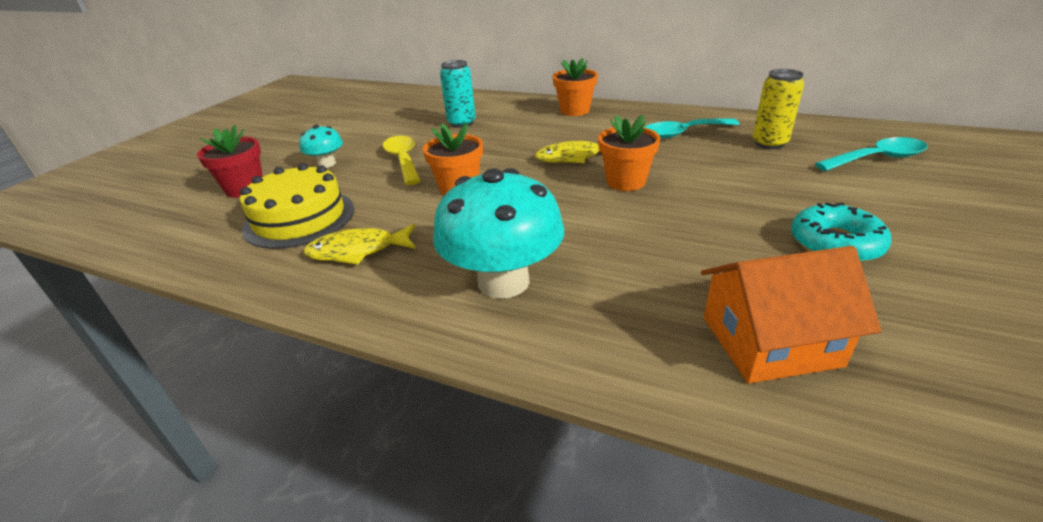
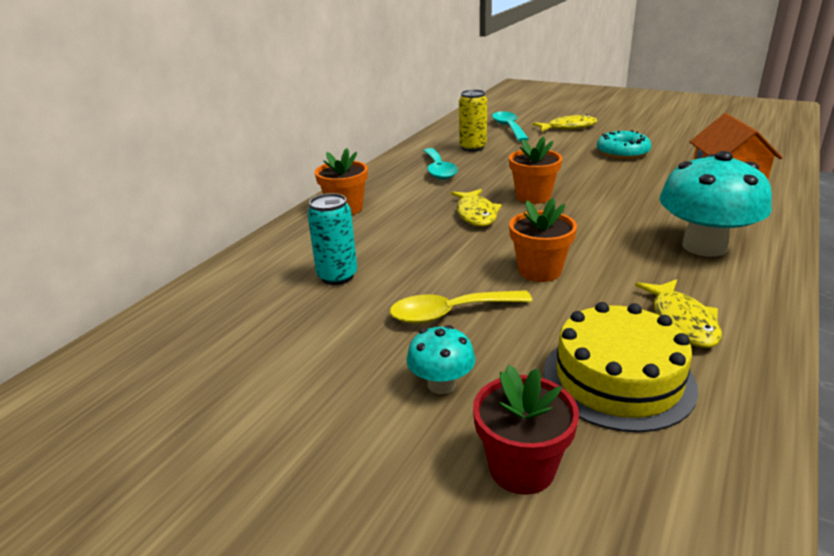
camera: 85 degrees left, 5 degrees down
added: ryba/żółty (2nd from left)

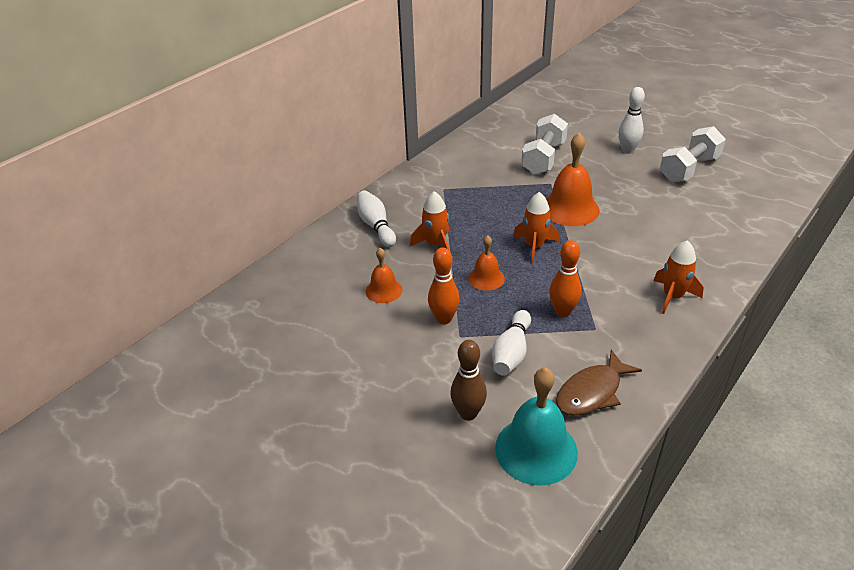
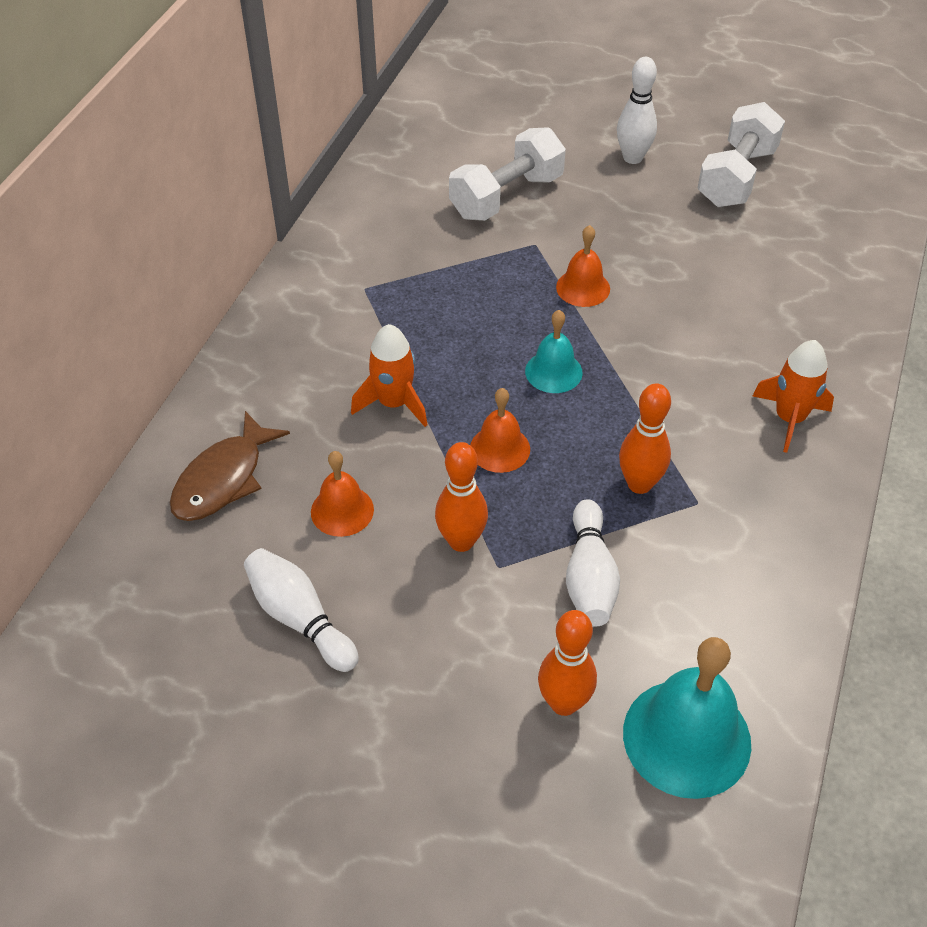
camera: 20 degrees left, 10 degrees up
moved: ryba/brązowy; kręgiel/biały (1st from left)
replaced: rakieta/pomarańczowy (2nd from left) to dzwonek/turkusowy (1st from left)
recoloured: kręgiel/brązowy to kręgiel/pomarańczowy (2nd from left)
turned: hantel/biały (1st from left) 45 degrees clockwise
resized: dzwonek/pomarańczowy (3rd from left) x0.57

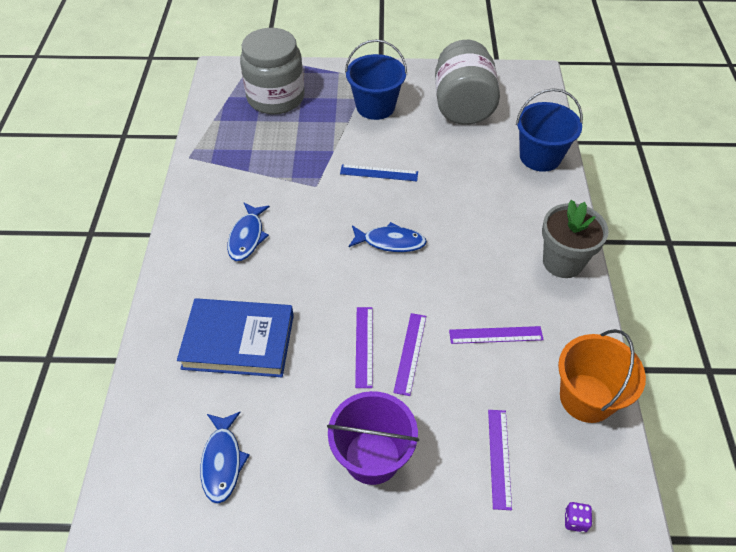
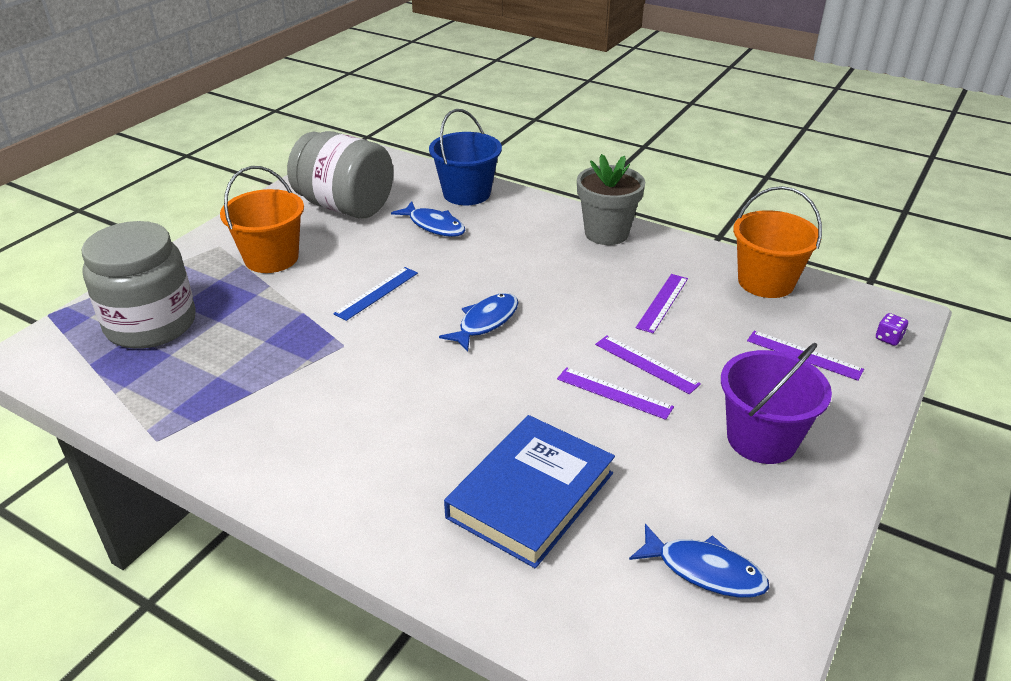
camera: 60 degrees left, 15 degrees down
moved: ryba/niebieski (2nd from left in the first image) to ryba/niebieski (1st from left)
recoloured: wiadro/niebieski (1st from left) to wiadro/pomarańczowy (1st from left)

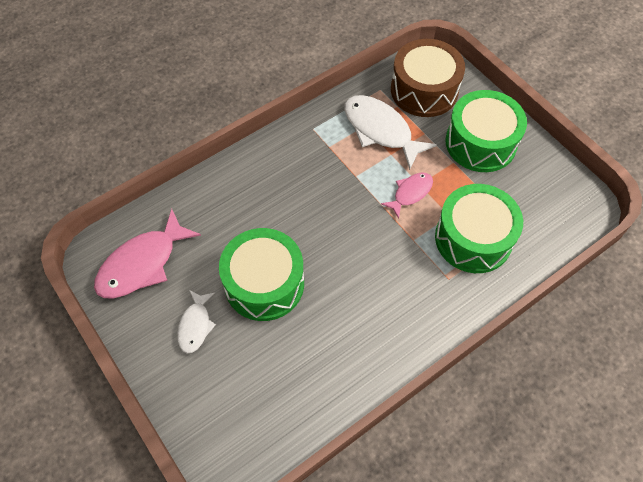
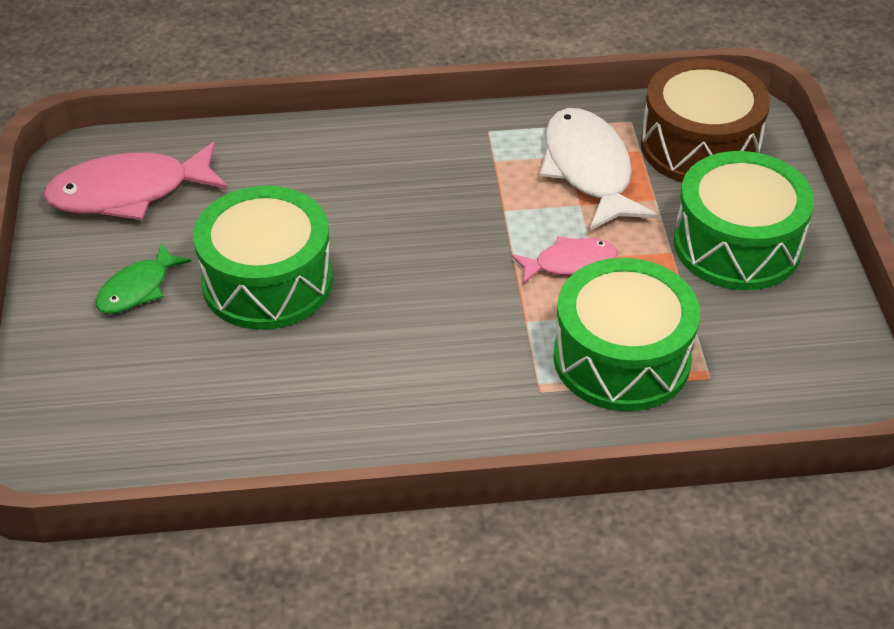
camera: 30 degrees right, 15 degrees down
recoloured: ryba/biały (1st from left) to ryba/zielony

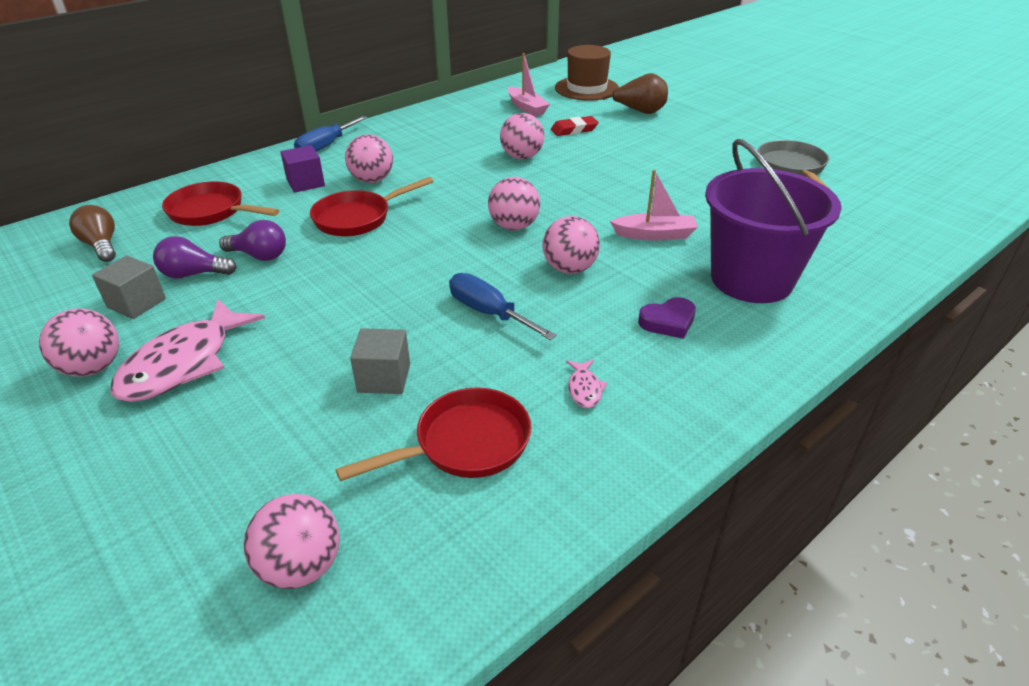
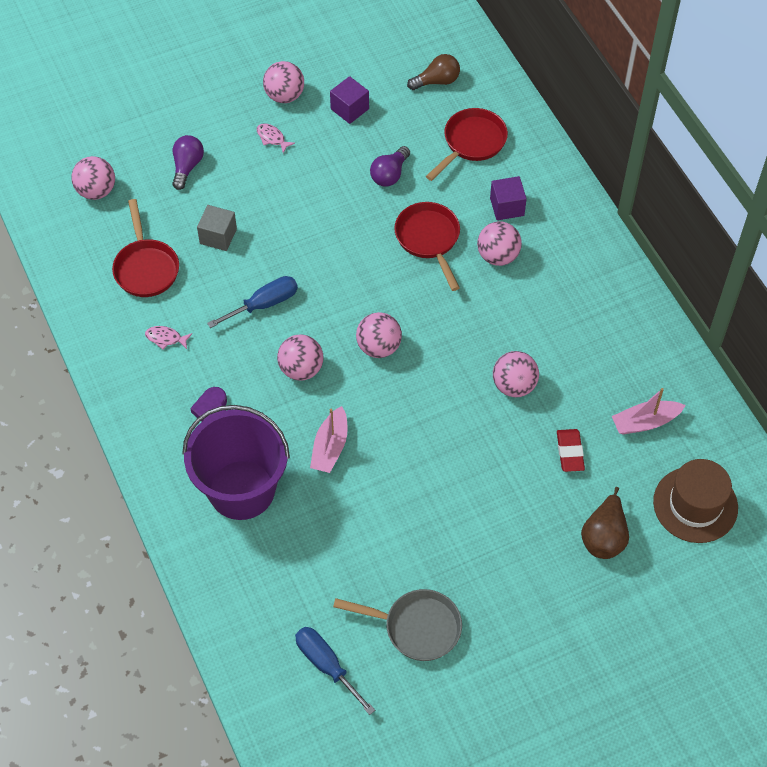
camera: 105 degrees right, 20 degrees up
moved: żarówka/fioletowy (1st from left); śrubokręt/niebieski (1st from left in the first image) to śrubokręt/niebieski (2nd from left)
recoloured: sześcian/szary (1st from left) to sześcian/fioletowy (1st from left)
resized: ryba/różowy (1st from left in the first image) x0.42

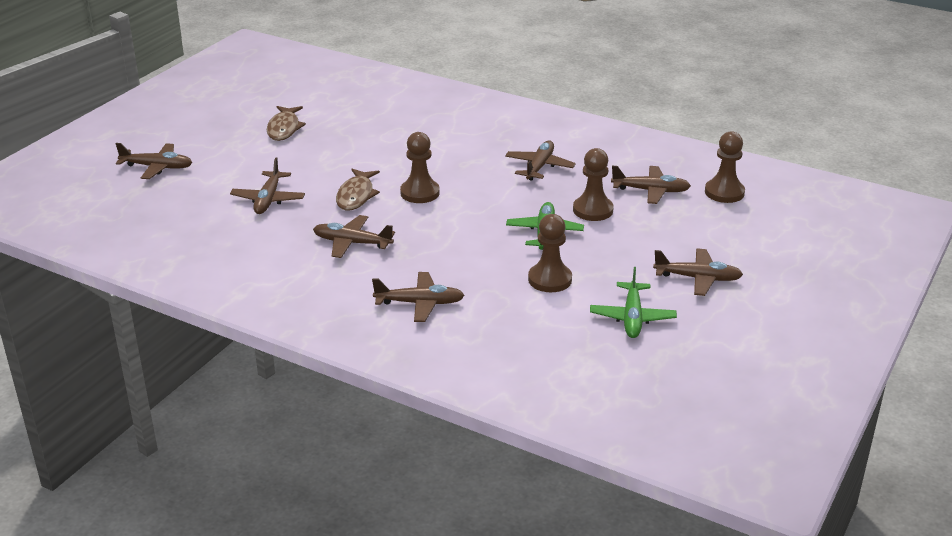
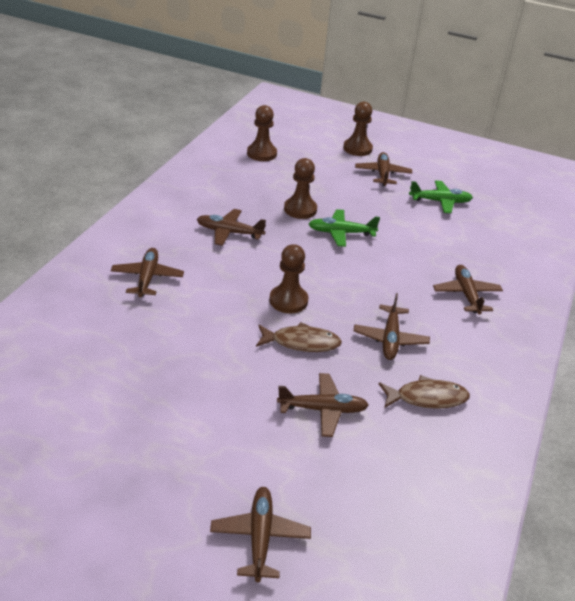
camera: 100 degrees left, 5 degrees up
moved: samolot/brązowy (6th from left in the first image) to samolot/brązowy (1st from left); pionek/brązowy (2nd from left in the first image) to pionek/brązowy (4th from left); ryba/brązowy (1st from left in the first image) to ryba/brązowy (2nd from left)

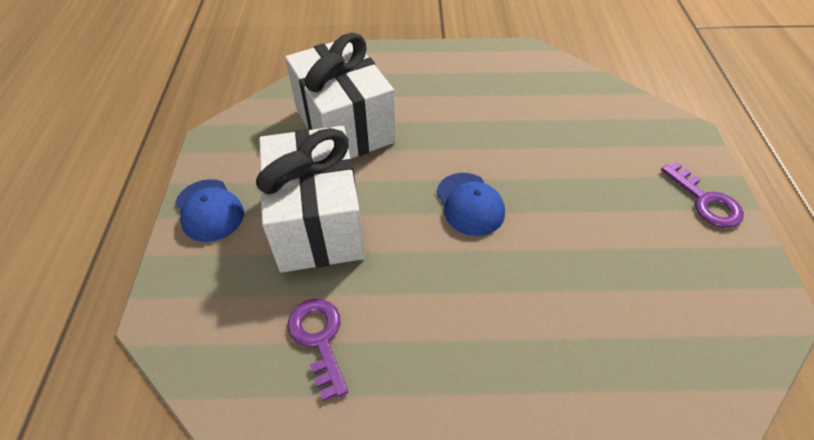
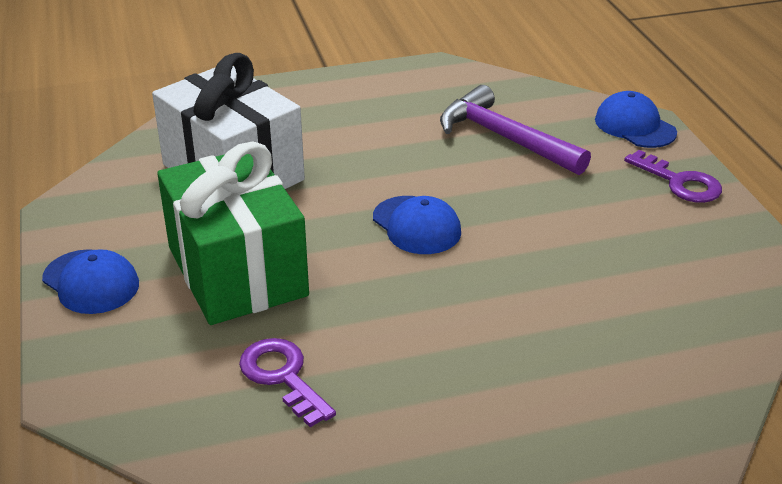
camera: 15 degrees left, 15 degrees down
added: młotek/fioletowy; czapka/niebieski (3rd from left)
recoloured: prezent/biały (1st from left) to prezent/zielony

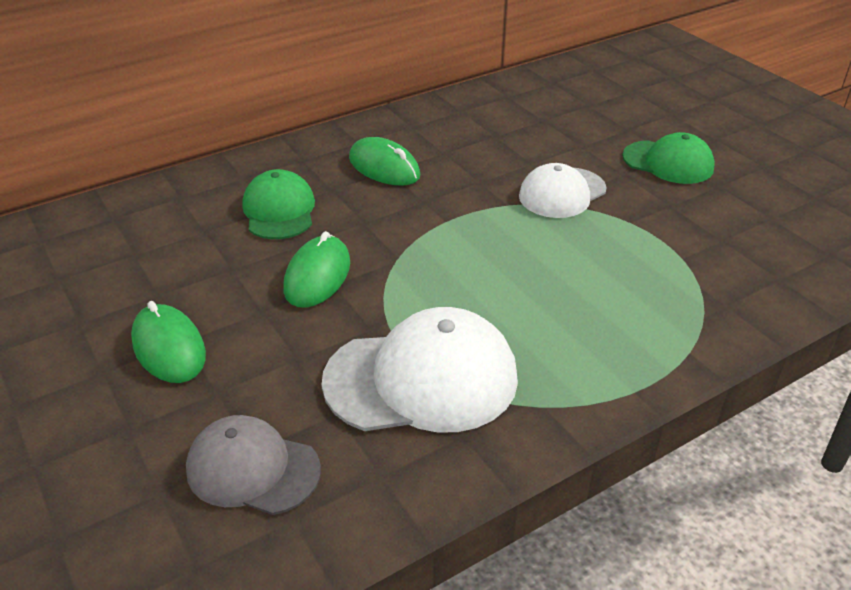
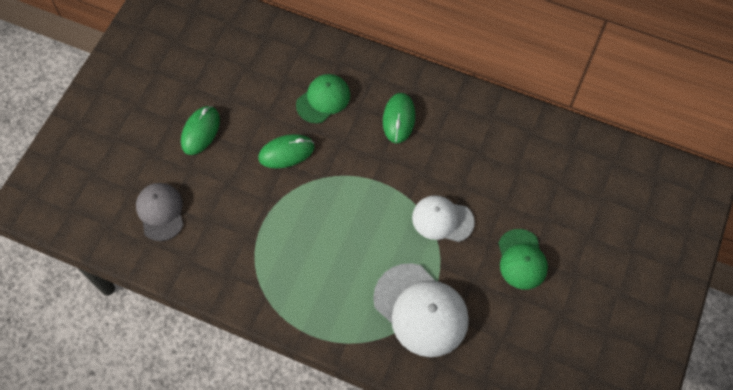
camera: 55 degrees right, 25 degrees up
moved: czapka/biały (1st from left)

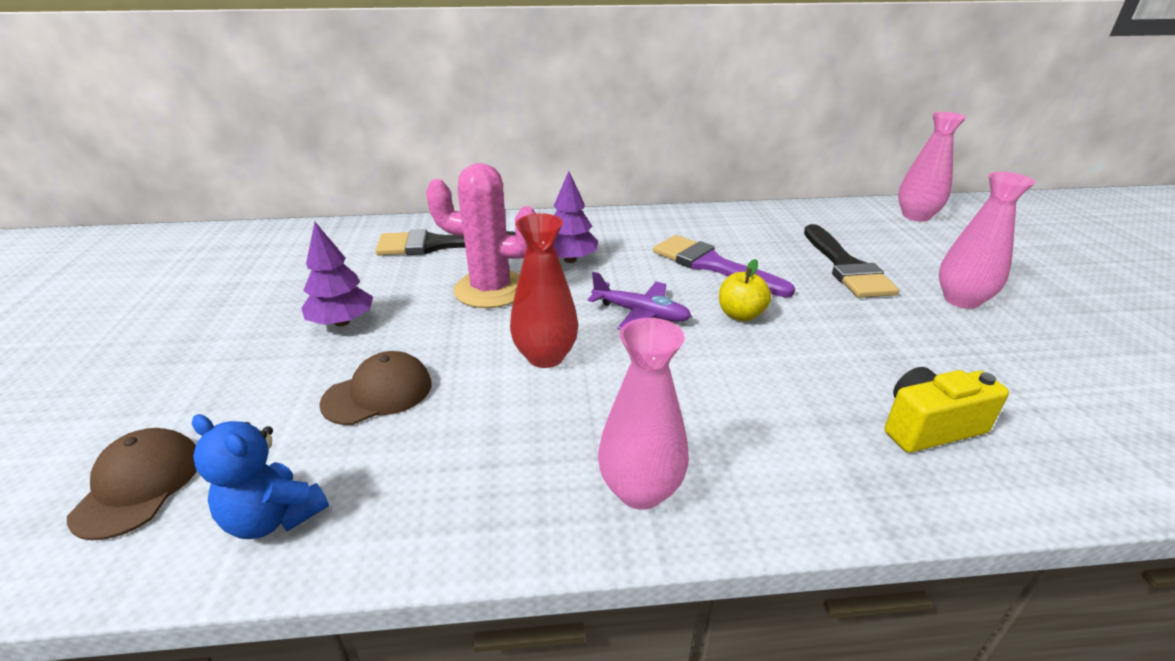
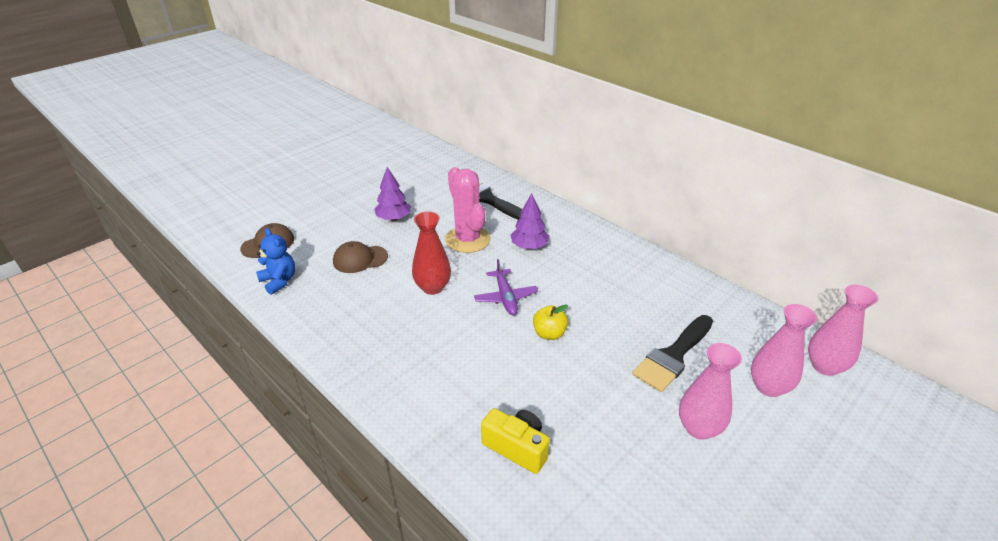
camera: 50 degrees right, 5 degrees up
removed: pędzel/fioletowy
moved: wazon/różowy (1st from left in the first image) to wazon/różowy (2nd from left)
turned: miś/niebieski 150 degrees clockwise; czapka/brązowy (2nd from left) 150 degrees clockwise

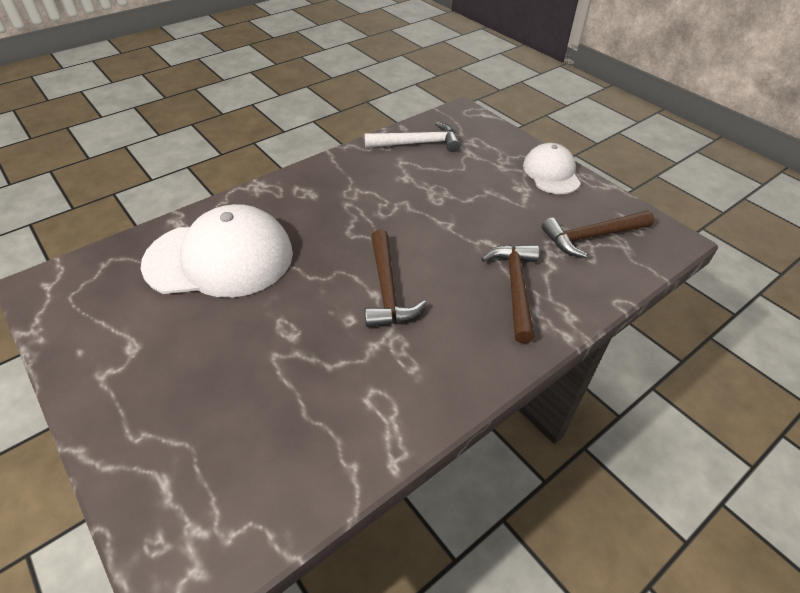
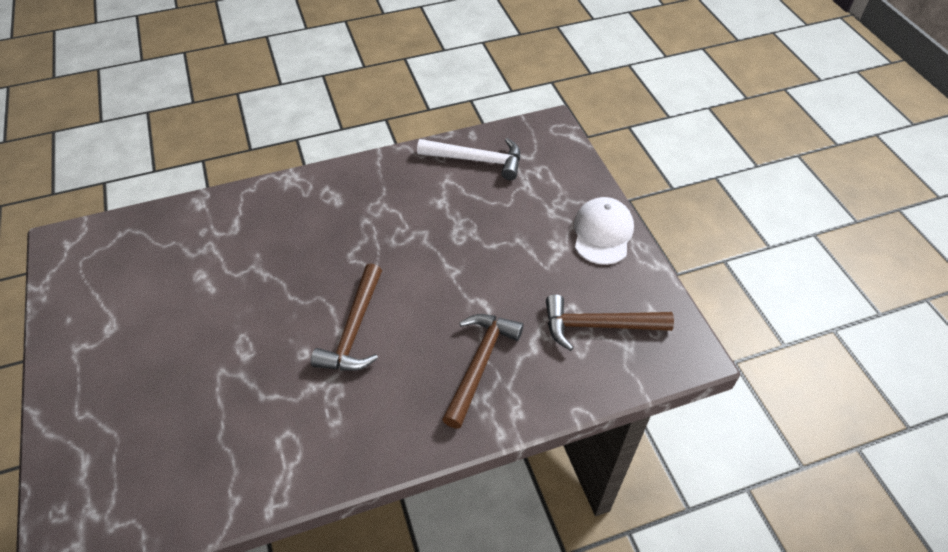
camera: 20 degrees right, 5 degrees up
removed: czapka/biały (1st from left)

